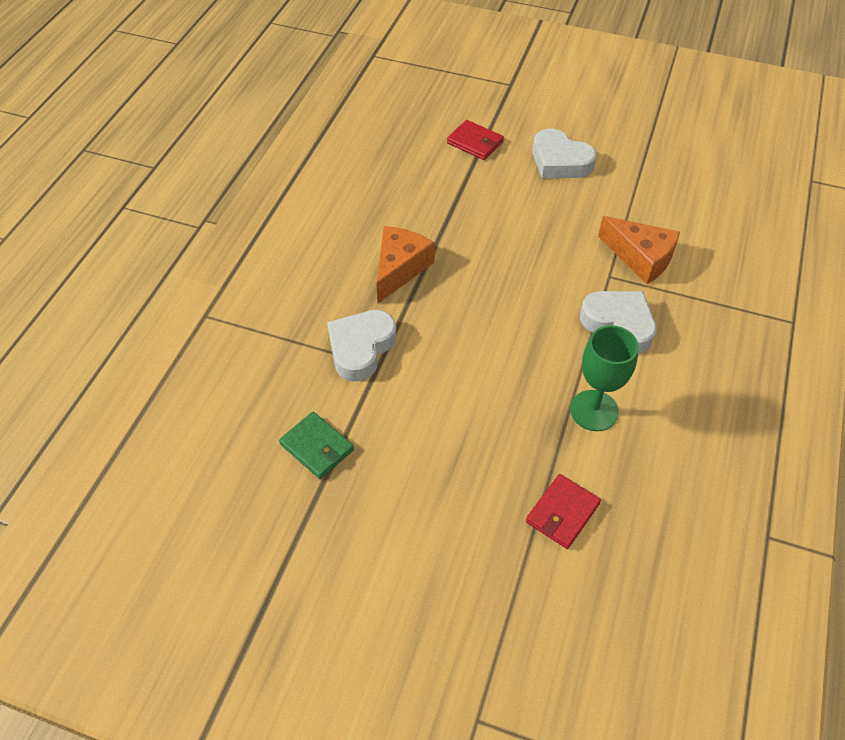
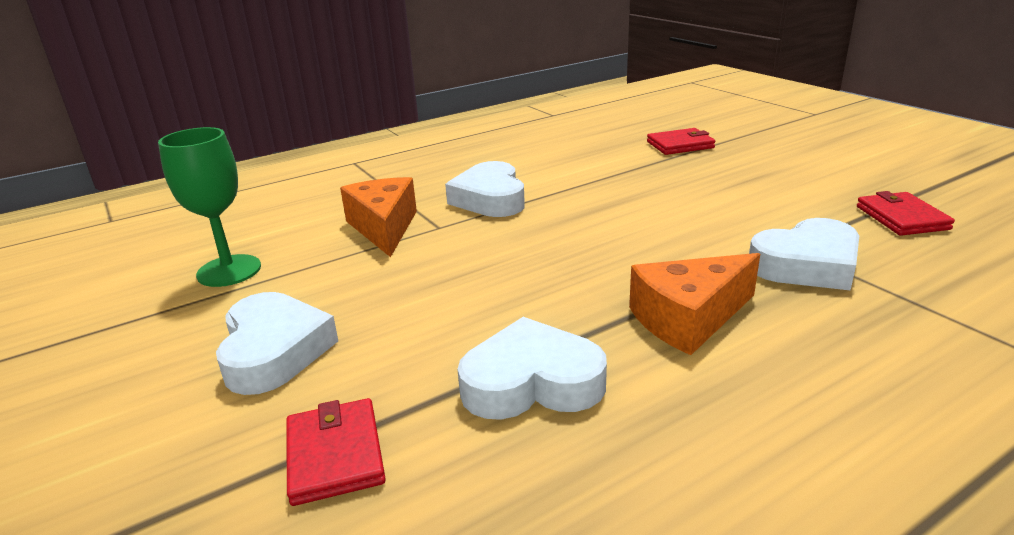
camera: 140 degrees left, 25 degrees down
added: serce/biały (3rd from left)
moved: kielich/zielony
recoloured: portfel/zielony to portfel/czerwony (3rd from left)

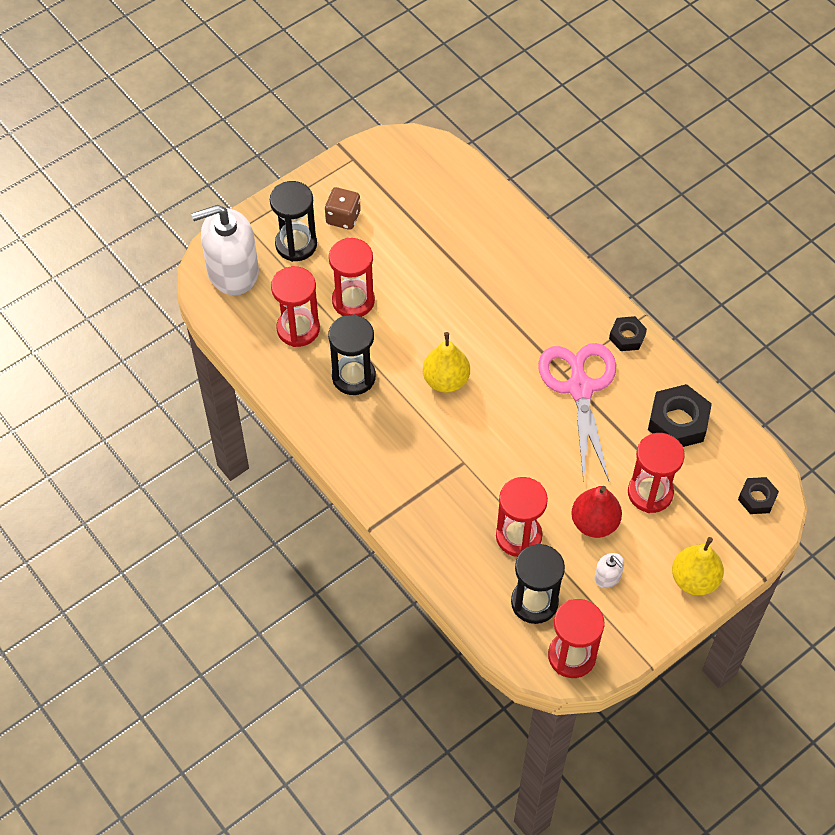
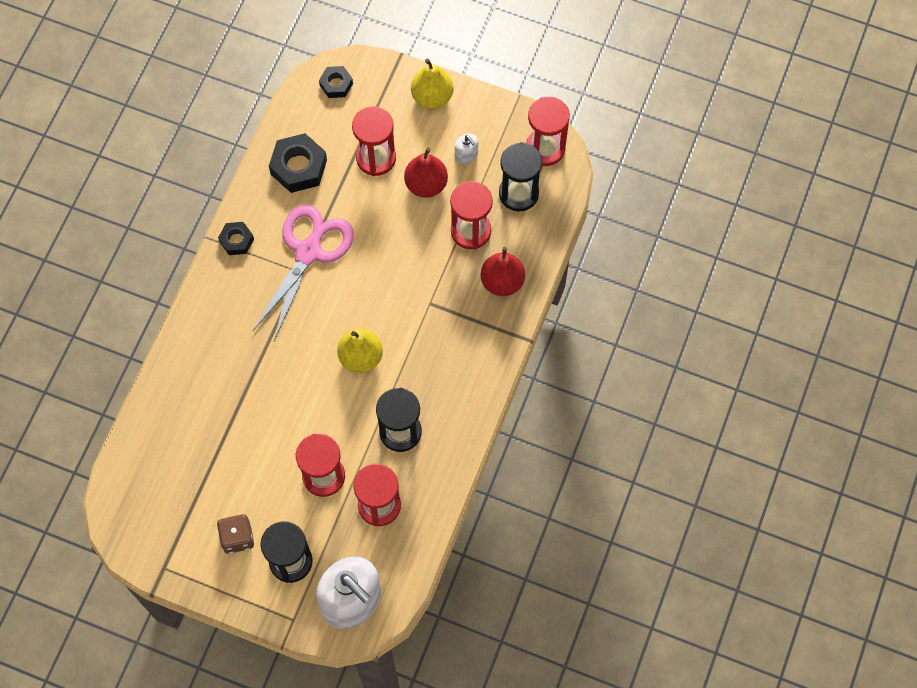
camera: 120 degrees left, 10 degrees up
added: gruszka/czerwony (2nd from left)
turned: nożyczki/różowy 150 degrees clockwise; dozownik mydła/biały (2nd from left) 120 degrees clockwise

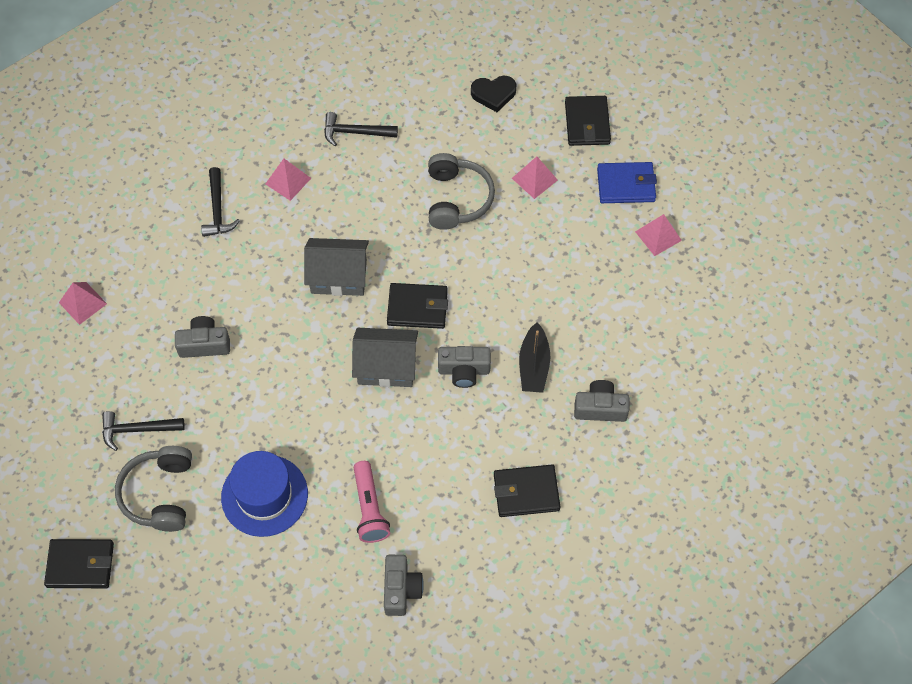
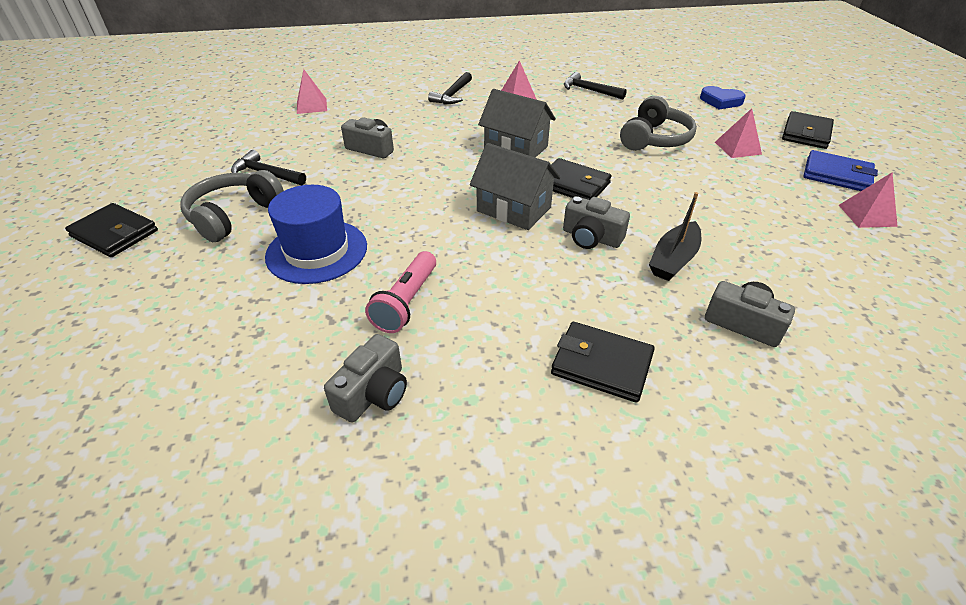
camera: 30 degrees right, 20 degrees down
recoloured: serce/czarny to serce/niebieski

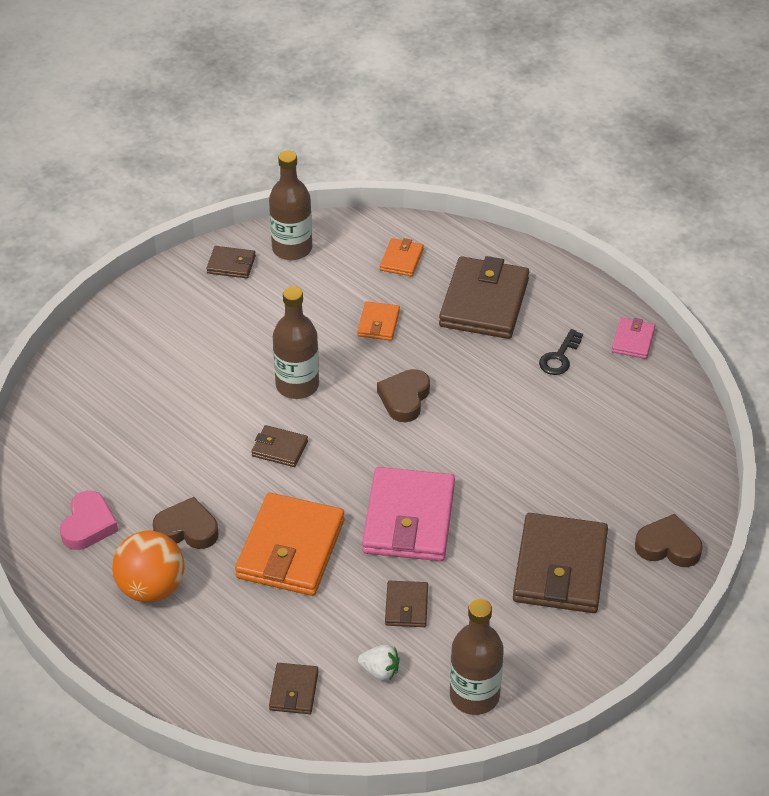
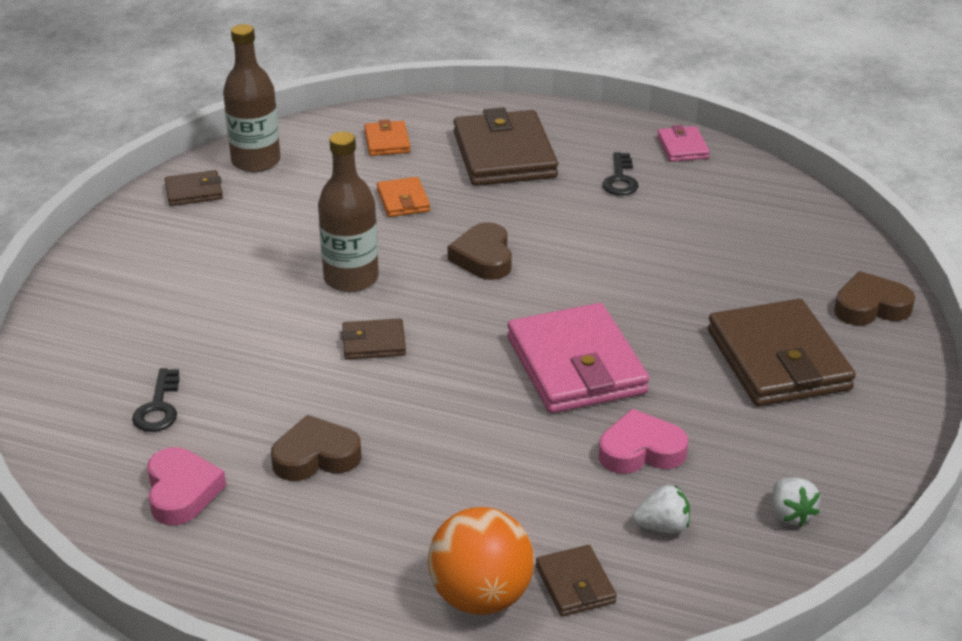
camera: 25 degrees left, 10 degrees down
removed: portfel/pomarańczowy (1st from left)
added: klucz/czarny (1st from left)
moved: piłka/pomarańczowy
replaced: portfel/brązowy (4th from left) to serce/różowy (2nd from left); butelka/brązowy (3rd from left) to truskawka/biały (2nd from left)

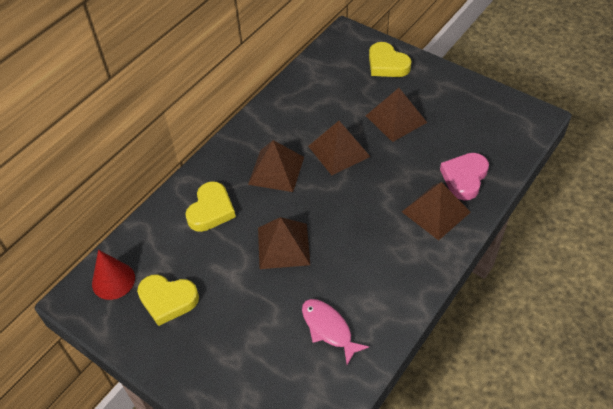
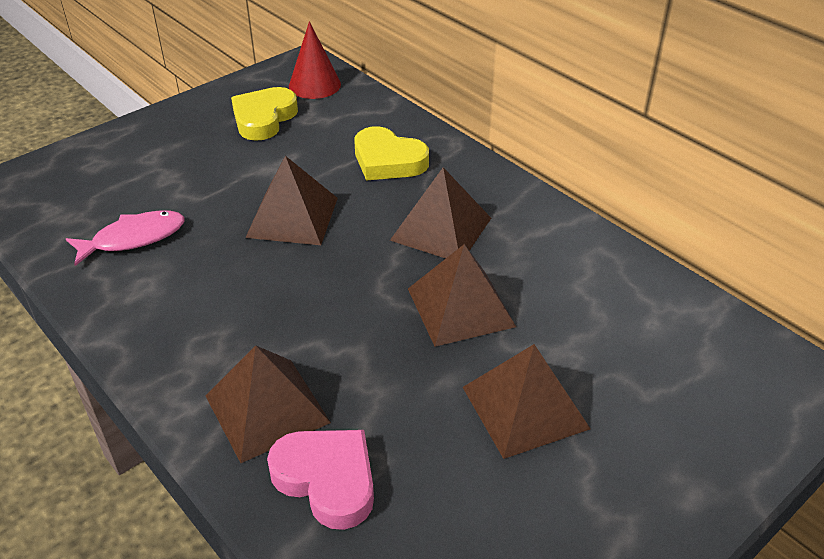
camera: 100 degrees right, 10 degrees down
removed: serce/żółty (3rd from left)

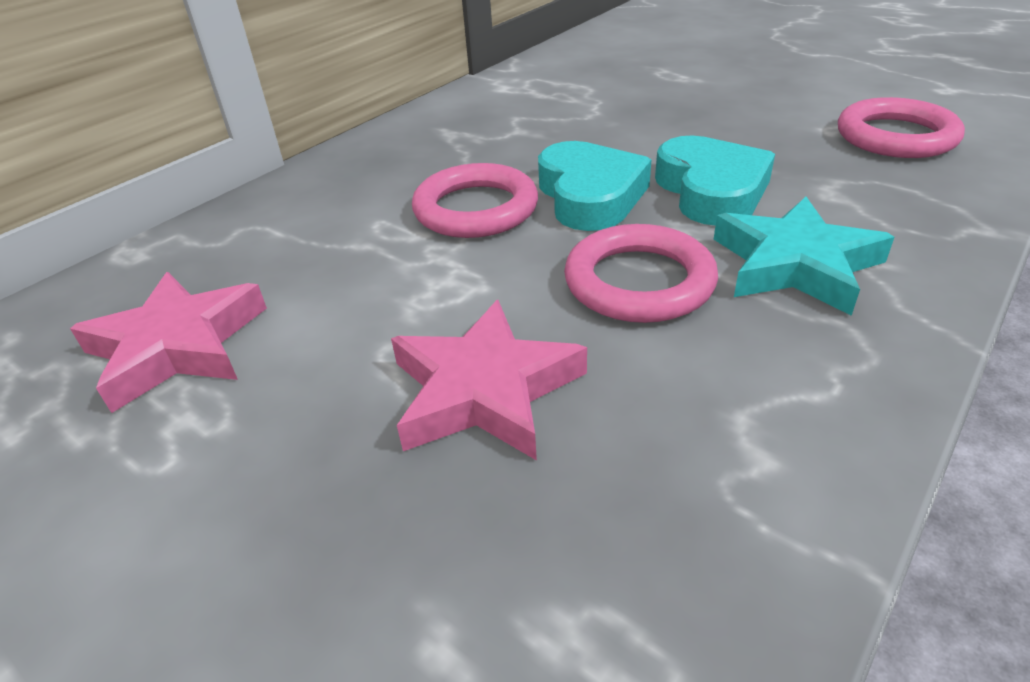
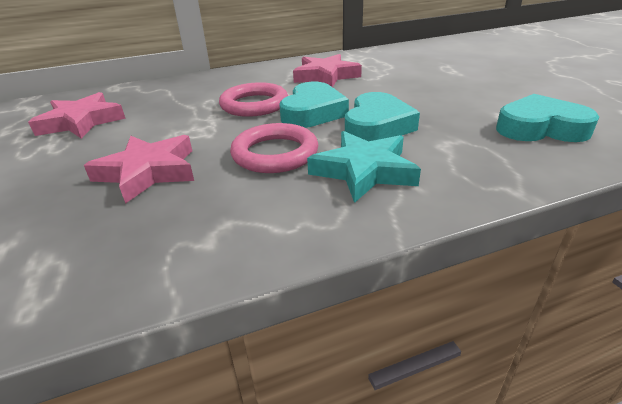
camera: 30 degrees right, 5 degrees down
added: gwiazda/różowy (3rd from left)
replaced: pierścień/różowy (3rd from left) to serce/turkusowy (3rd from left)

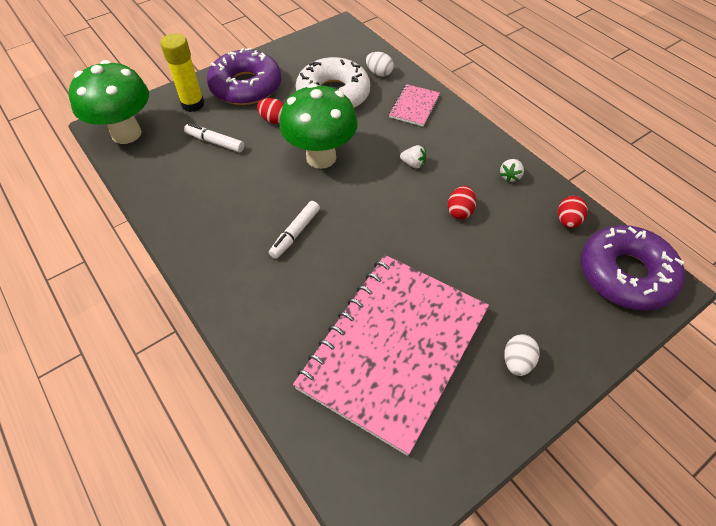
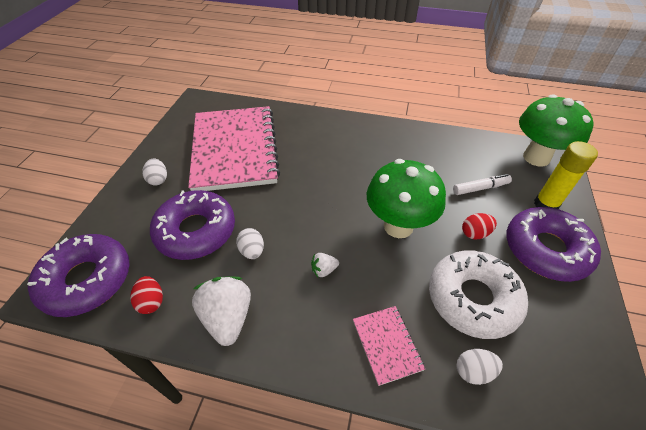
camera: 140 degrees right, 5 degrees down
removed: flamaster/biały (2nd from left)
added: donut/fioletowy (2nd from left)
recoloured: jajko/czerwony (2nd from left) to jajko/biały (2nd from left)
resized: truskawka/biały (2nd from left in the first image) x2.09

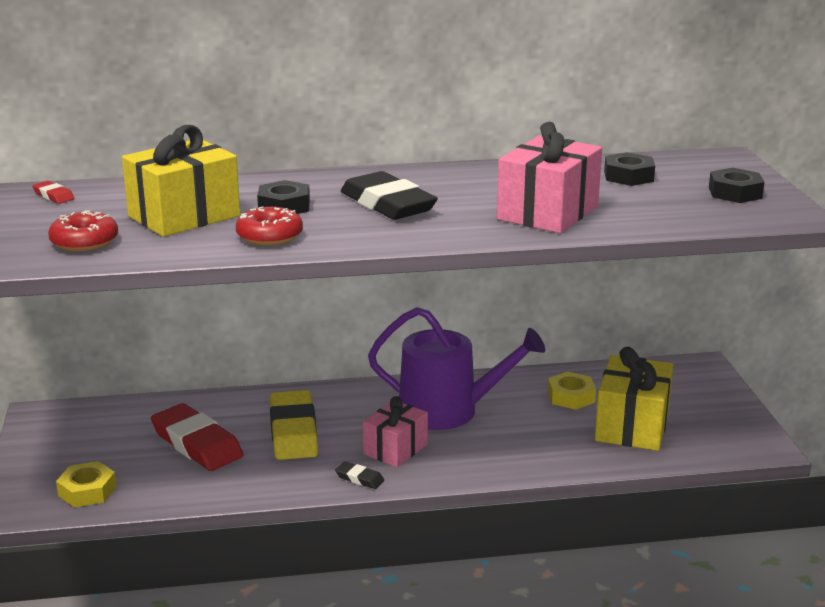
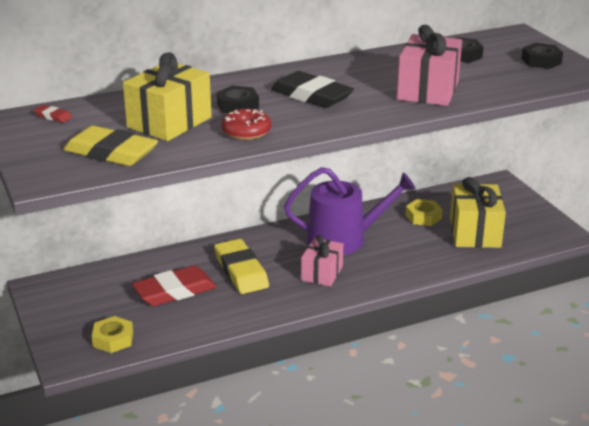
camera: 15 degrees left, 5 degrees up
removed: gumka do mazania/czarny (1st from left)
replaced: donut/czerwony (1st from left) to gumka do mazania/żółty (1st from left)
turned: gumka do mazania/czerwony (2nd from left) 60 degrees counterclockwise

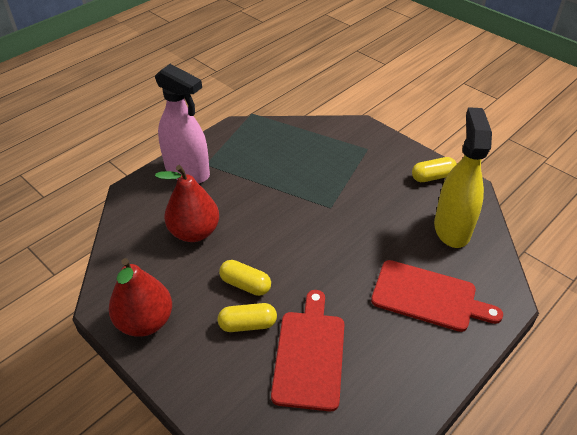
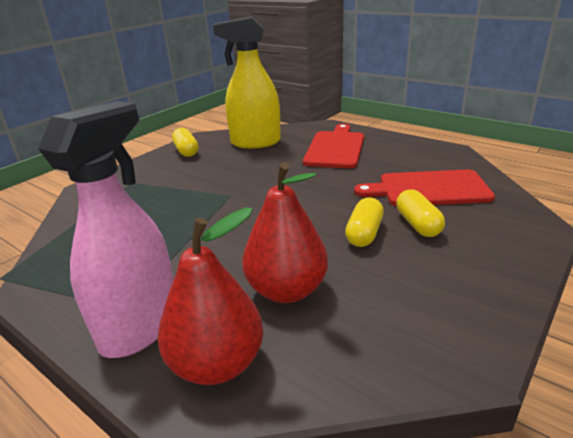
camera: 95 degrees left, 15 degrees down
moved: gruszka/czerwony (1st from left)

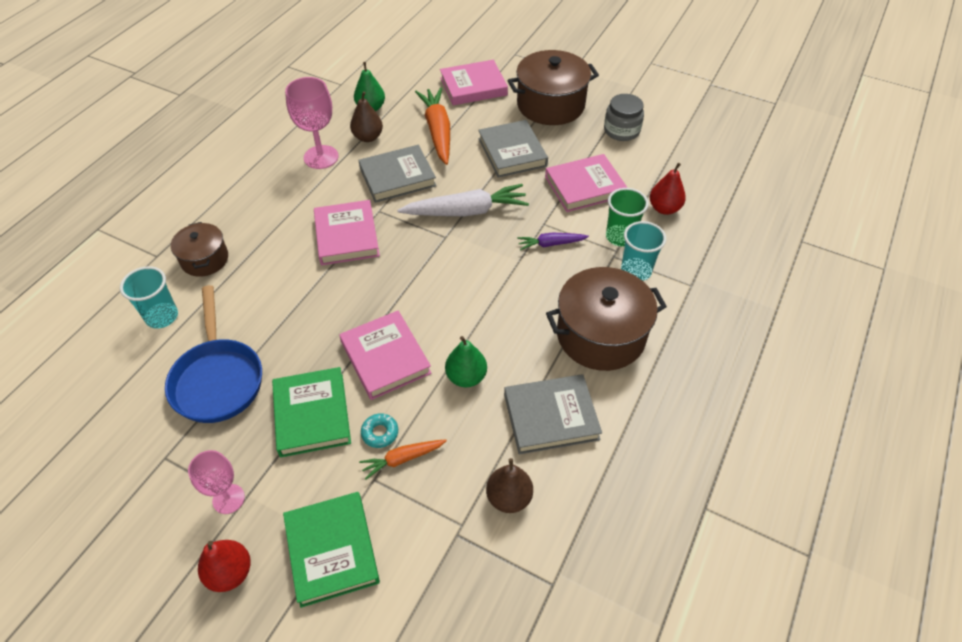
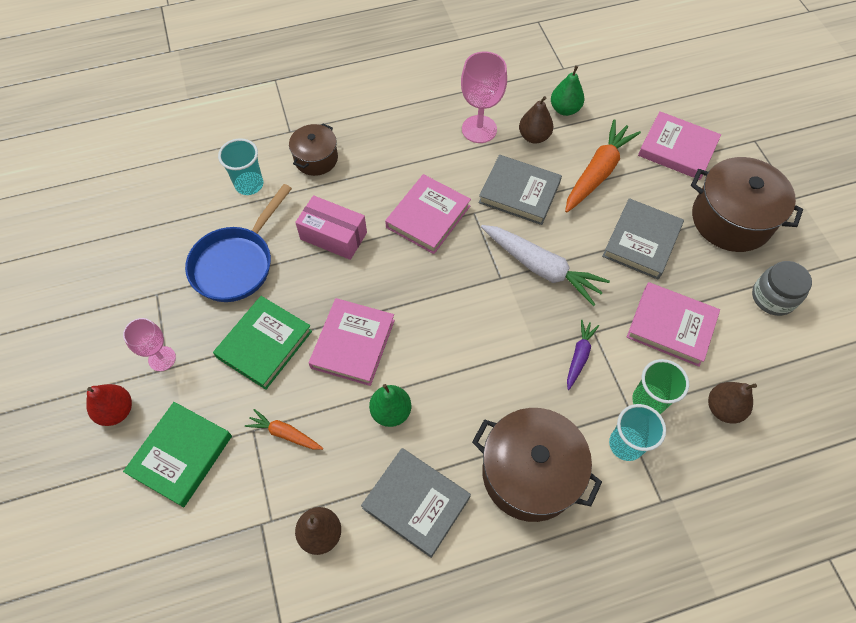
camera: 45 degrees right, 10 degrees up
removed: donut/turkusowy
added: pudełko/różowy
recoloured: gruszka/czerwony (2nd from left) to gruszka/brązowy (3rd from left)
turned: marchewka/fioletowy 75 degrees clockwise

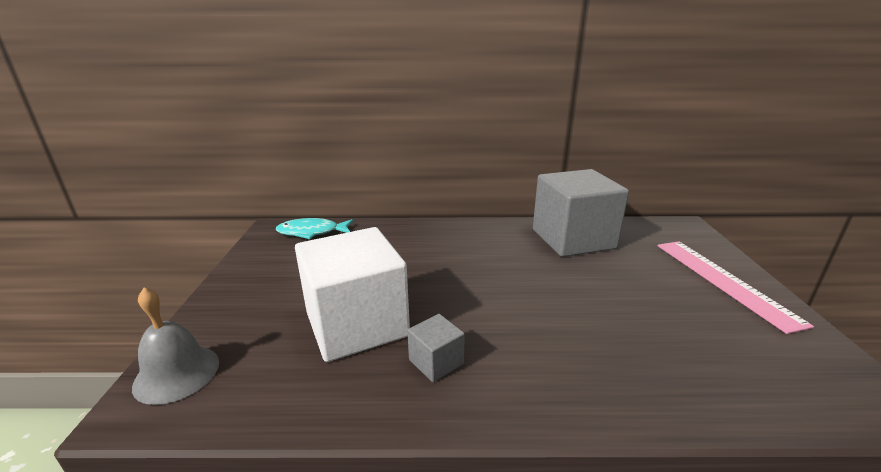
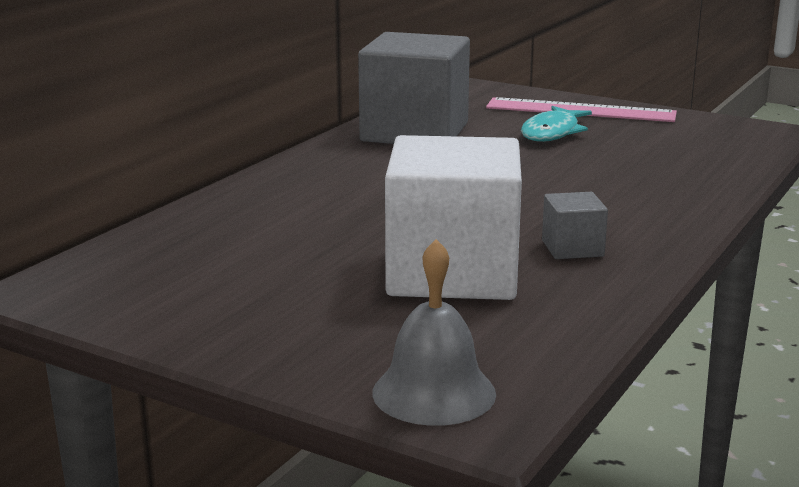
camera: 60 degrees left, 5 degrees down
moved: ryba/turkusowy

